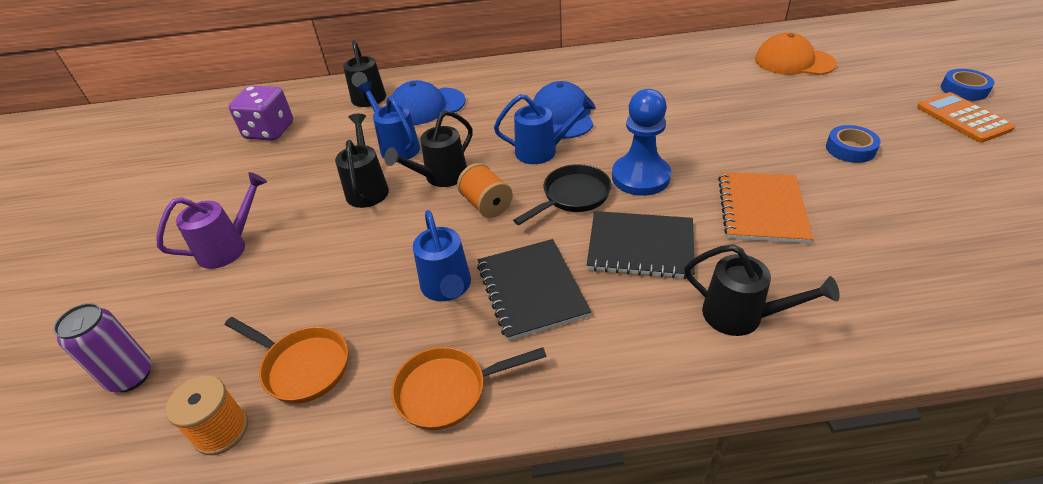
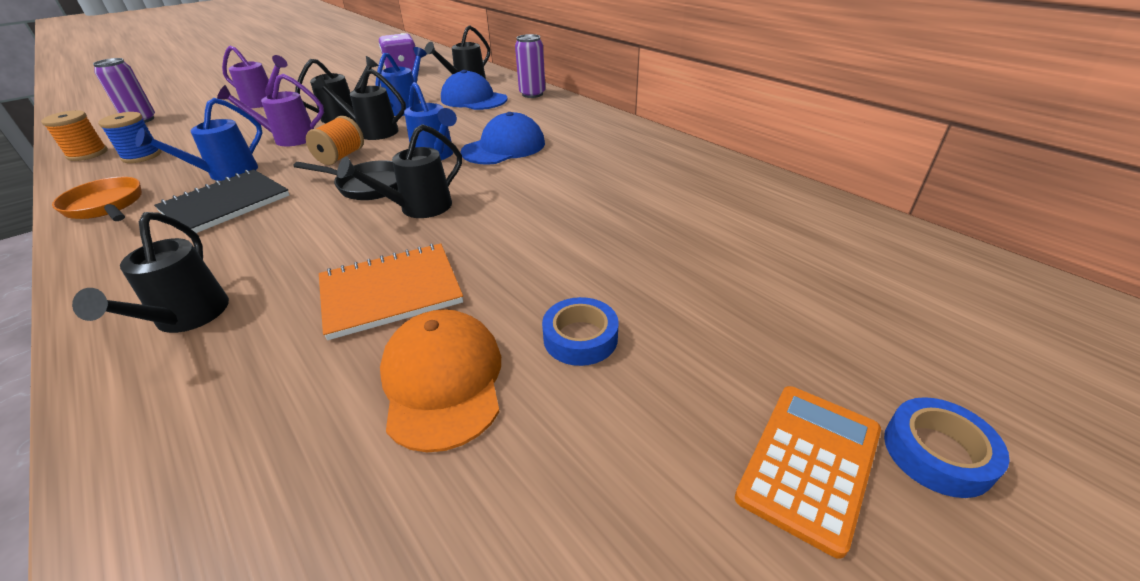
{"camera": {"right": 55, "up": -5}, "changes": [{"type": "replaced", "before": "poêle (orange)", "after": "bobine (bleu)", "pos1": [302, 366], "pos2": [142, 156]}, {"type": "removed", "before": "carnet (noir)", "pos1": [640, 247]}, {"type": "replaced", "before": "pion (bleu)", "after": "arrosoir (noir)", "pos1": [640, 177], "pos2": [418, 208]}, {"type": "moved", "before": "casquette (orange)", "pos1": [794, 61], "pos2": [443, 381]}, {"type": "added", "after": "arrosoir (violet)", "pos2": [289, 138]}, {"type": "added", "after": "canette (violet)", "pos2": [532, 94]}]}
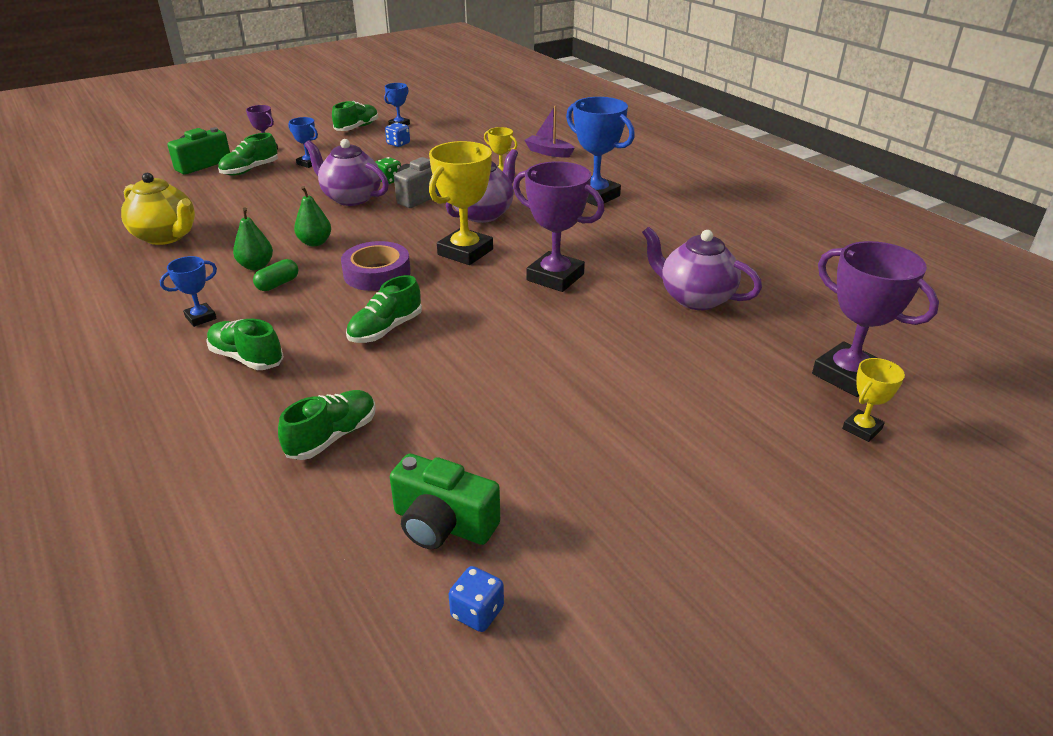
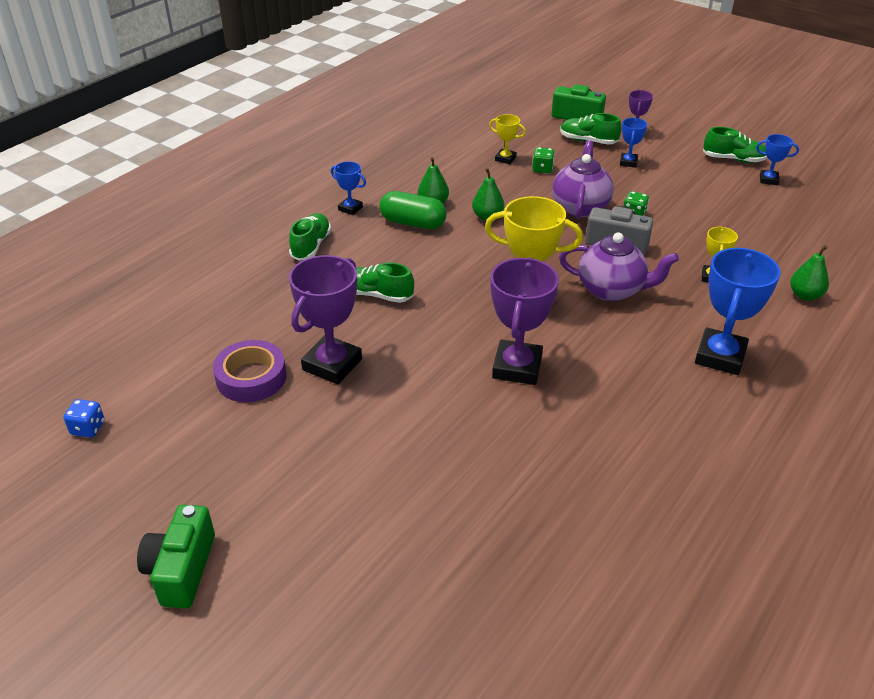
{"camera": {"right": 70, "up": 5}, "changes": [{"type": "removed", "before": "théière (jaune)", "pos1": [166, 236]}, {"type": "resized", "before": "gélule (vert)", "pos1": [278, 284], "pos2": [413, 223], "scale": 1.71}, {"type": "removed", "before": "chaussure (vert)", "pos1": [332, 437]}, {"type": "moved", "before": "ruban adhésif (violet)", "pos1": [377, 273], "pos2": [251, 377]}, {"type": "removed", "before": "dé (bleu)", "pos1": [398, 144]}, {"type": "moved", "before": "appareil photo (vert)", "pos1": [443, 524], "pos2": [181, 569]}, {"type": "replaced", "before": "bateau (violet)", "after": "poire (vert)", "pos1": [548, 152], "pos2": [805, 295]}, {"type": "removed", "before": "théière (violet)", "pos1": [694, 298]}, {"type": "moved", "before": "trophée (violet)", "pos1": [847, 375], "pos2": [332, 364]}, {"type": "moved", "before": "trophée (jaune)", "pos1": [862, 429], "pos2": [505, 159]}, {"type": "added", "after": "dé (vert)", "pos2": [542, 169]}]}
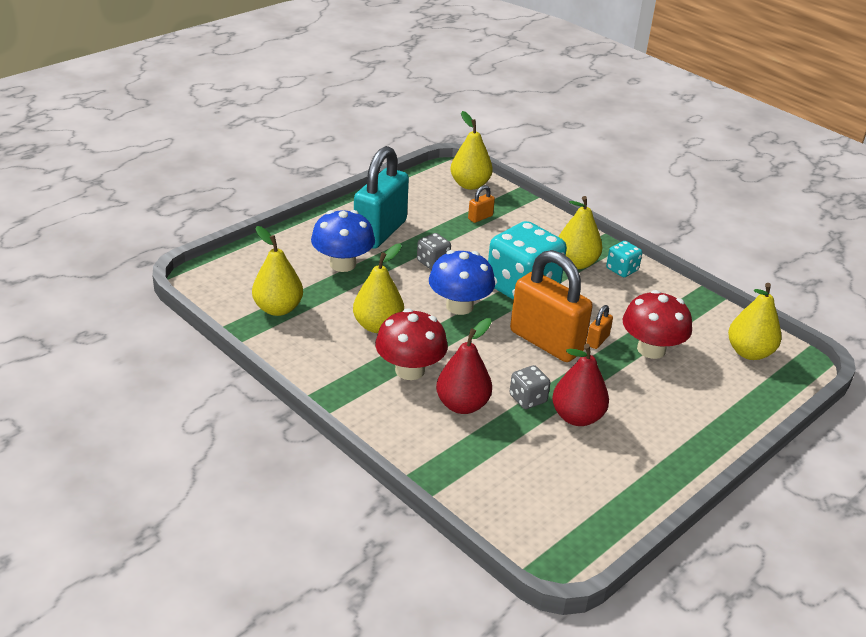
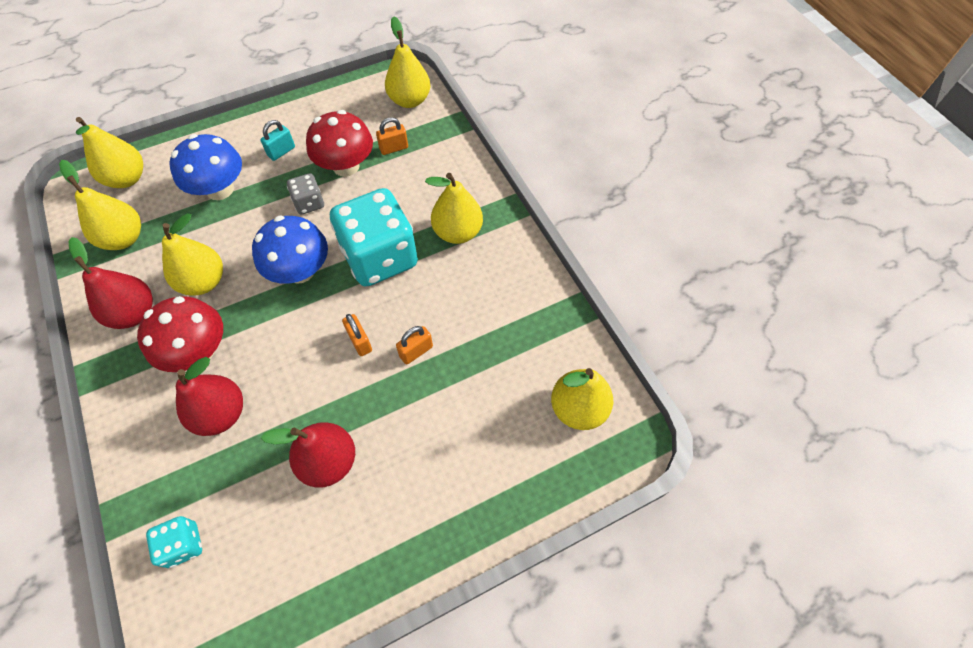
{"camera": {"right": 20, "up": 25}, "changes": [{"type": "resized", "before": "cadenas (turquoise)", "pos1": [380, 232], "pos2": [281, 151], "scale": 0.4}, {"type": "removed", "before": "dé (gris)", "pos1": [528, 399]}, {"type": "resized", "before": "cadenas (orange)", "pos1": [546, 342], "pos2": [360, 341], "scale": 0.4}, {"type": "moved", "before": "dé (turquoise)", "pos1": [622, 270], "pos2": [183, 544]}, {"type": "moved", "before": "champignon (rouge)", "pos1": [651, 349], "pos2": [346, 166]}, {"type": "added", "after": "poire (rouge)", "pos2": [134, 313]}, {"type": "added", "after": "poire (jaune)", "pos2": [127, 179]}]}
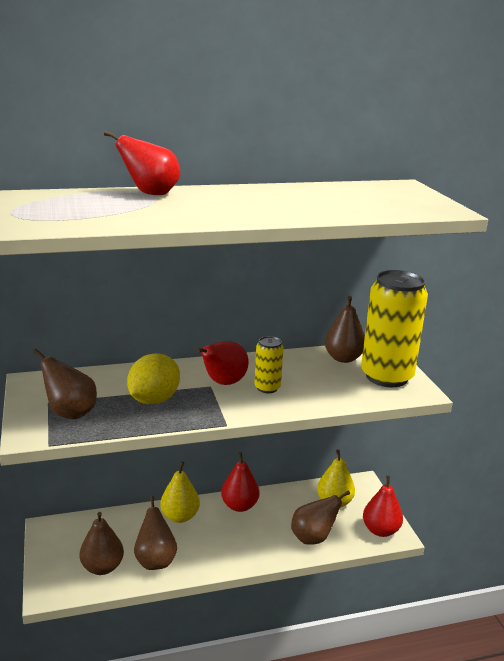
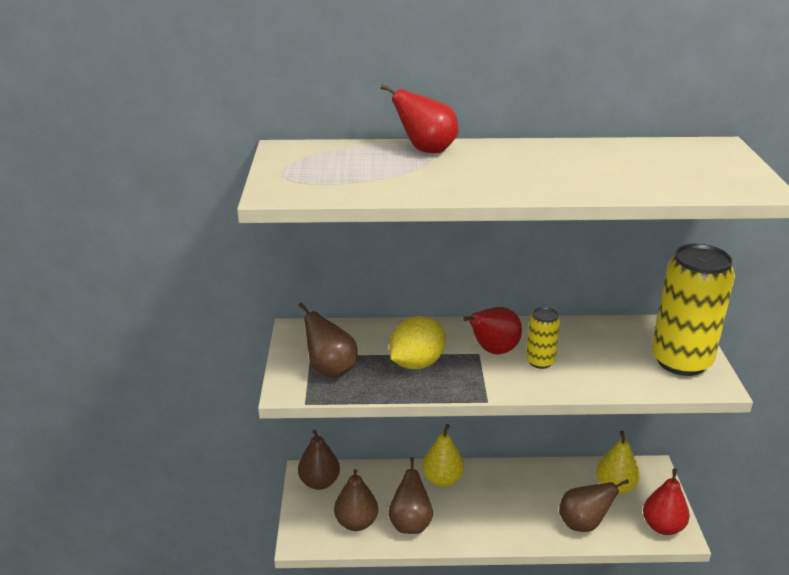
{"camera": {"right": 15, "up": 5}, "changes": [{"type": "removed", "before": "poire (rouge)", "pos1": [239, 506]}, {"type": "moved", "before": "poire (marron)", "pos1": [343, 358], "pos2": [319, 482]}]}
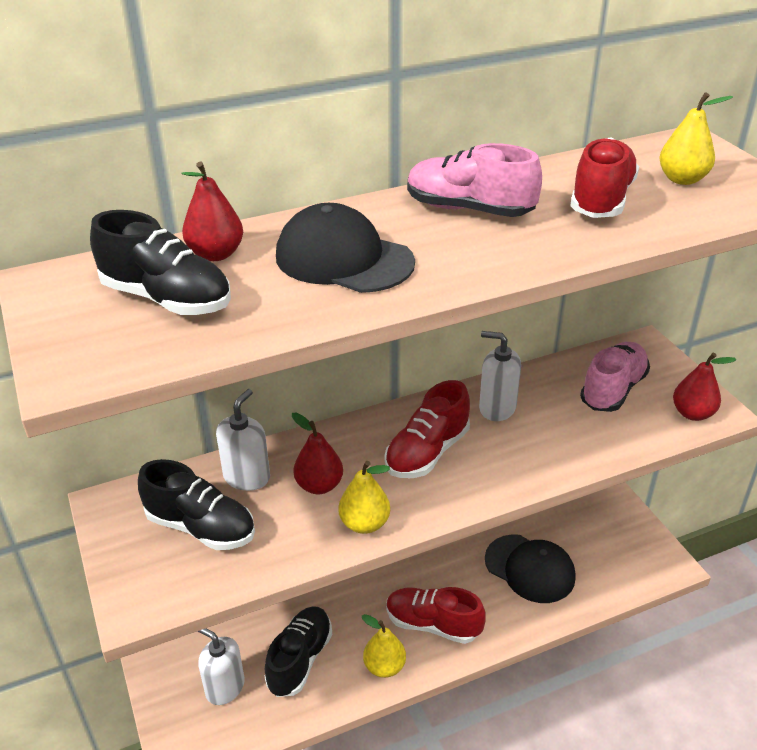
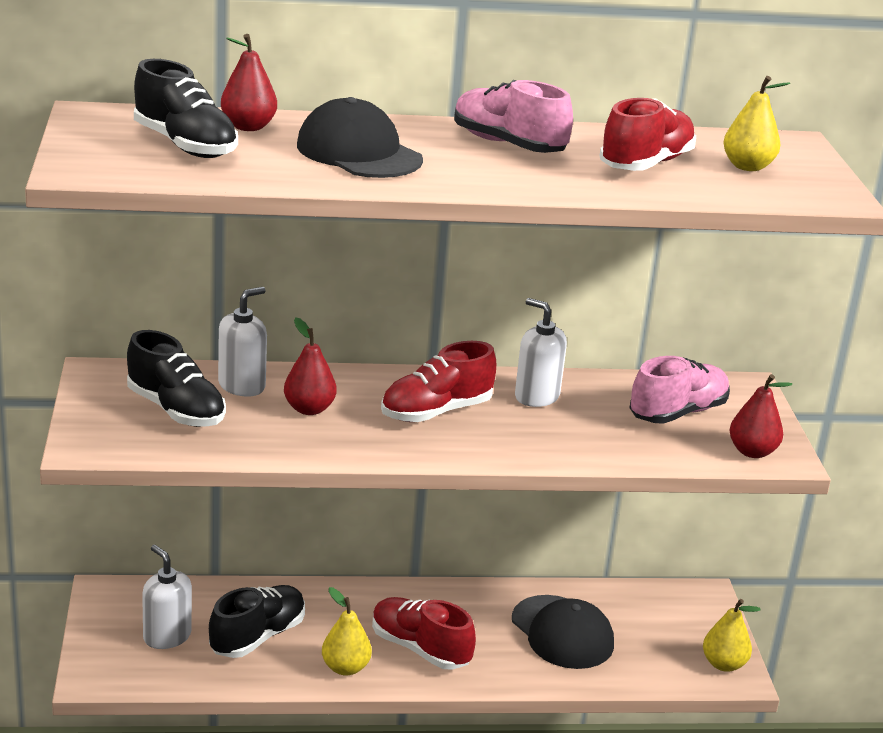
{"camera": {"right": 15, "up": -10}, "changes": [{"type": "moved", "before": "poire (jaune)", "pos1": [364, 524], "pos2": [724, 664]}]}
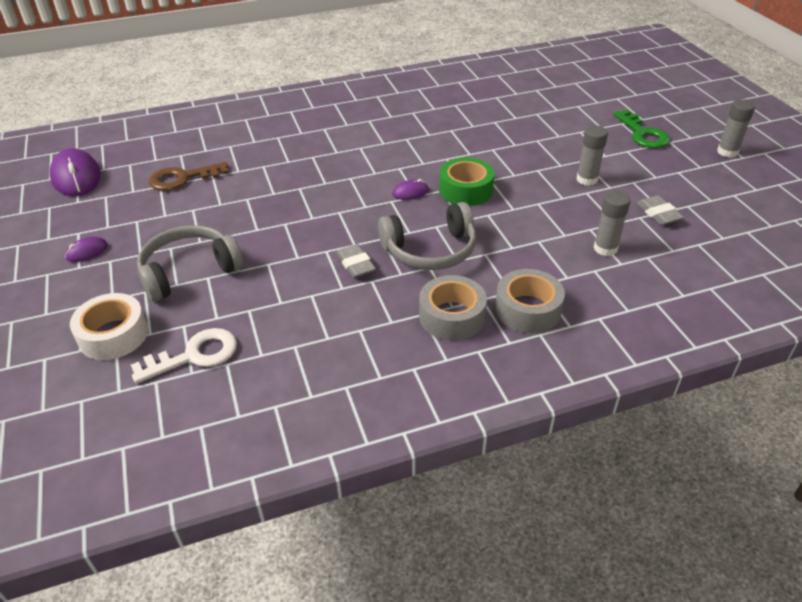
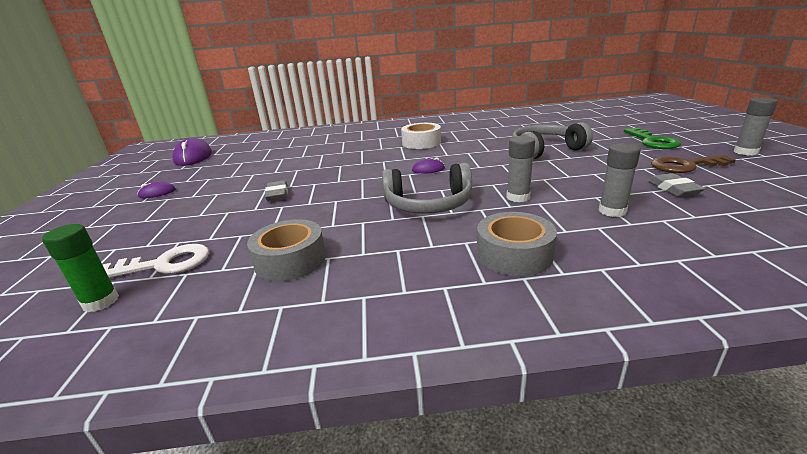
{"camera": {"right": 15, "up": -15}, "changes": [{"type": "moved", "before": "ruban adhésif (blanc)", "pos1": [113, 335], "pos2": [421, 143]}, {"type": "moved", "before": "casque audio (gris)", "pos1": [189, 271], "pos2": [545, 150]}, {"type": "moved", "before": "clé (marron)", "pos1": [183, 178], "pos2": [685, 166]}, {"type": "moved", "before": "gomme (gris)", "pos1": [356, 264], "pos2": [277, 194]}, {"type": "moved", "before": "ruban adhésif (gris)", "pos1": [452, 316], "pos2": [290, 260]}, {"type": "removed", "before": "ruban adhésif (vert)", "pos1": [466, 190]}, {"type": "moved", "before": "bâton de colle (gris)", "pos1": [587, 179], "pos2": [518, 197]}, {"type": "added", "after": "bâton de colle (vert)", "pos2": [101, 302]}]}
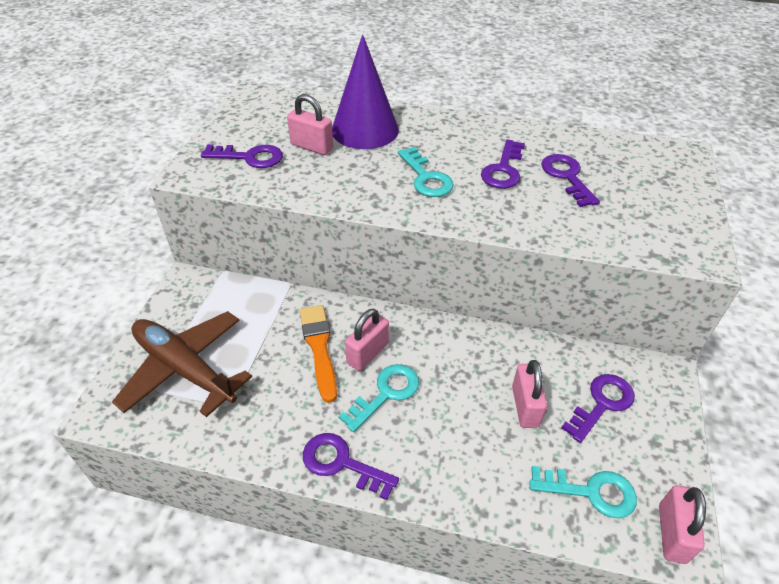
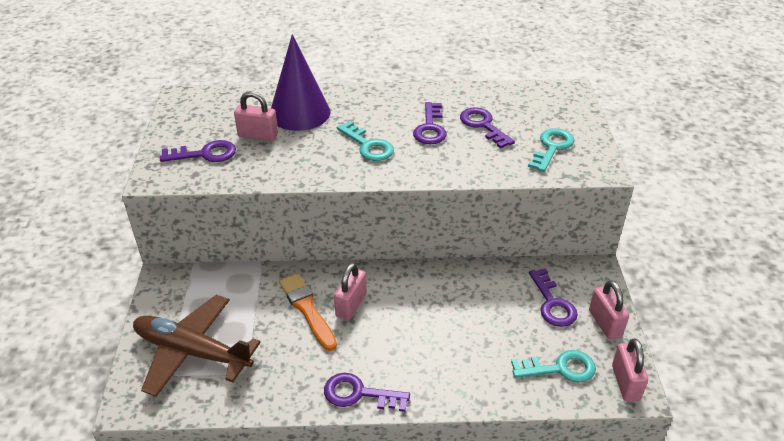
{"camera": {"right": -15, "up": -5}, "changes": [{"type": "moved", "before": "clé (turquoise)", "pos1": [386, 394], "pos2": [552, 148]}, {"type": "moved", "before": "cadenas (rose)", "pos1": [525, 406], "pos2": [605, 323]}, {"type": "turned", "before": "clé (violet)", "pos1": [602, 404], "pos2": [552, 303], "turn": 135}]}
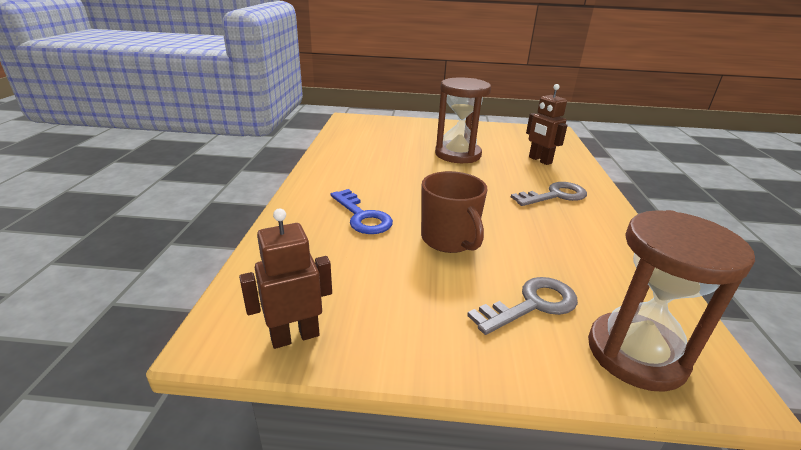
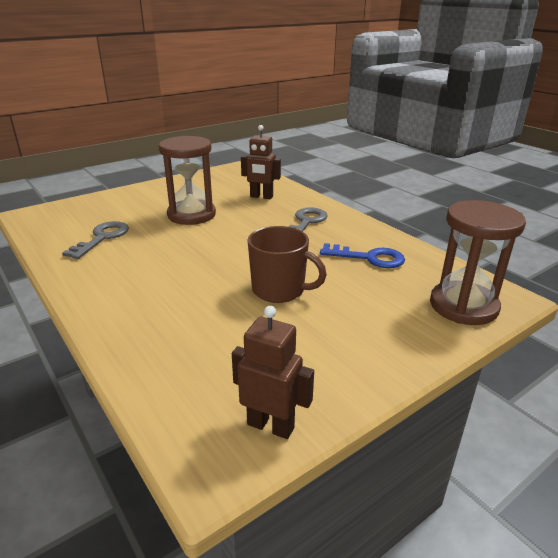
{"camera": {"right": -40, "up": 0}, "changes": [{"type": "turned", "before": "robot (marron)", "pos1": [295, 336], "pos2": [271, 426], "turn": 90}, {"type": "moved", "before": "clé (bleu)", "pos1": [362, 216], "pos2": [369, 258]}, {"type": "moved", "before": "clé (gris)", "pos1": [532, 305], "pos2": [102, 238]}]}
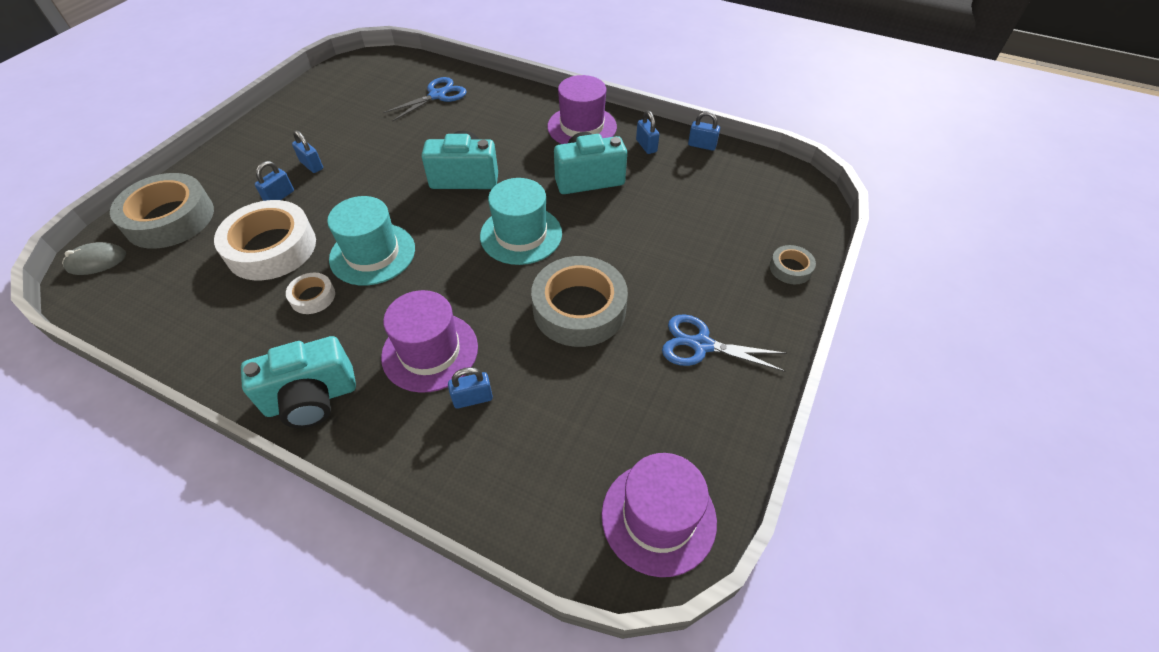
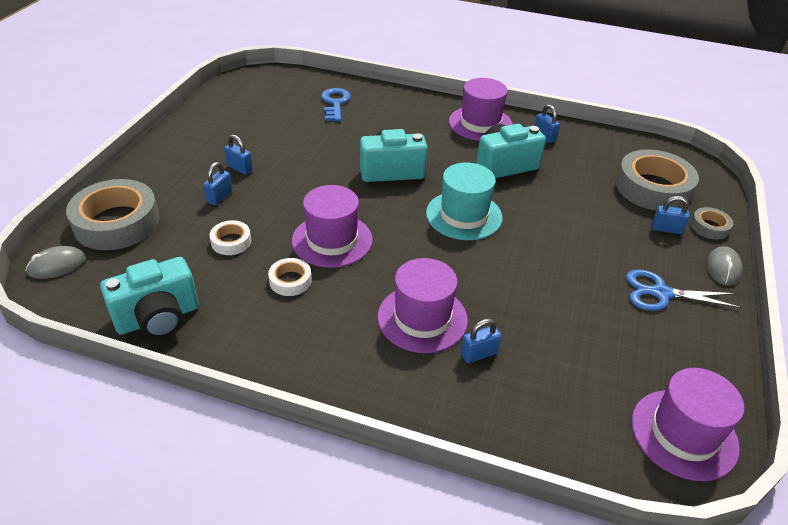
{"camera": {"right": -10, "up": -10}, "changes": [{"type": "resized", "before": "ruban adhésif (blanc)", "pos1": [271, 248], "pos2": [231, 241], "scale": 0.47}, {"type": "moved", "before": "appareil photo (turquoise)", "pos1": [312, 399], "pos2": [158, 318]}, {"type": "recoloured", "before": "chapeau (turquoise)", "after": "chapeau (violet)", "pos1": [372, 254], "pos2": [332, 240]}, {"type": "replaced", "before": "ciseaux (bleu)", "after": "clé (bleu)", "pos1": [437, 95], "pos2": [335, 103]}, {"type": "moved", "before": "ruban adhésif (gris)", "pos1": [579, 308], "pos2": [653, 188]}, {"type": "moved", "before": "cadenas (bleu)", "pos1": [702, 145], "pos2": [666, 229]}, {"type": "added", "after": "souris (gris)", "pos2": [723, 268]}]}
